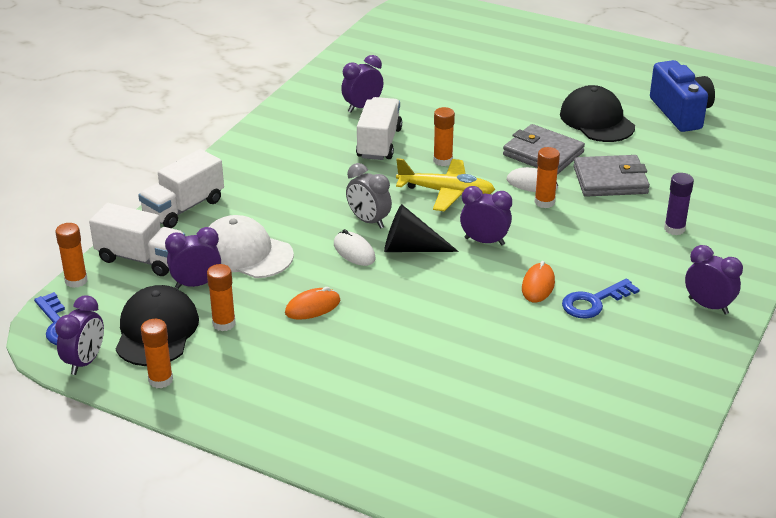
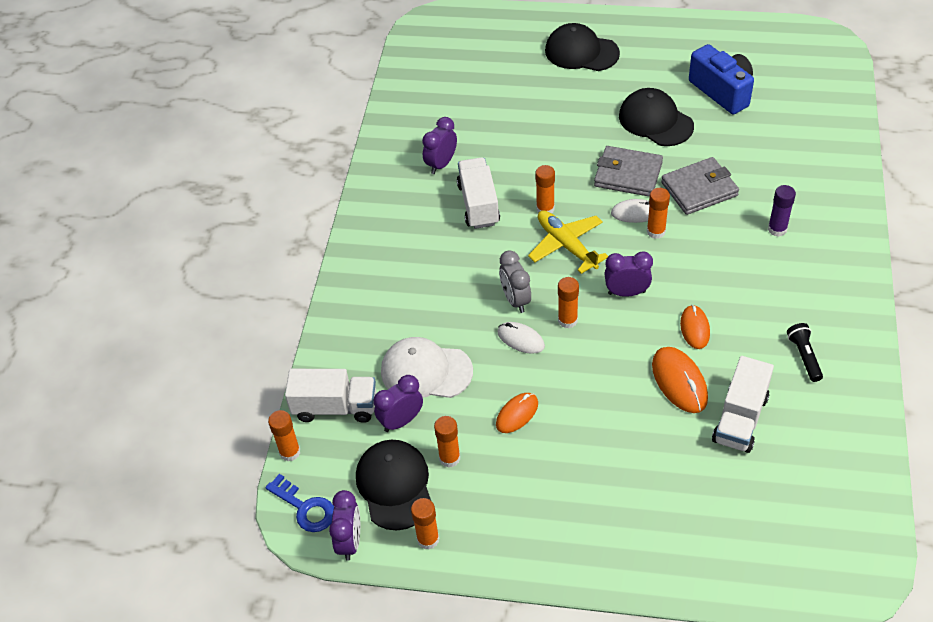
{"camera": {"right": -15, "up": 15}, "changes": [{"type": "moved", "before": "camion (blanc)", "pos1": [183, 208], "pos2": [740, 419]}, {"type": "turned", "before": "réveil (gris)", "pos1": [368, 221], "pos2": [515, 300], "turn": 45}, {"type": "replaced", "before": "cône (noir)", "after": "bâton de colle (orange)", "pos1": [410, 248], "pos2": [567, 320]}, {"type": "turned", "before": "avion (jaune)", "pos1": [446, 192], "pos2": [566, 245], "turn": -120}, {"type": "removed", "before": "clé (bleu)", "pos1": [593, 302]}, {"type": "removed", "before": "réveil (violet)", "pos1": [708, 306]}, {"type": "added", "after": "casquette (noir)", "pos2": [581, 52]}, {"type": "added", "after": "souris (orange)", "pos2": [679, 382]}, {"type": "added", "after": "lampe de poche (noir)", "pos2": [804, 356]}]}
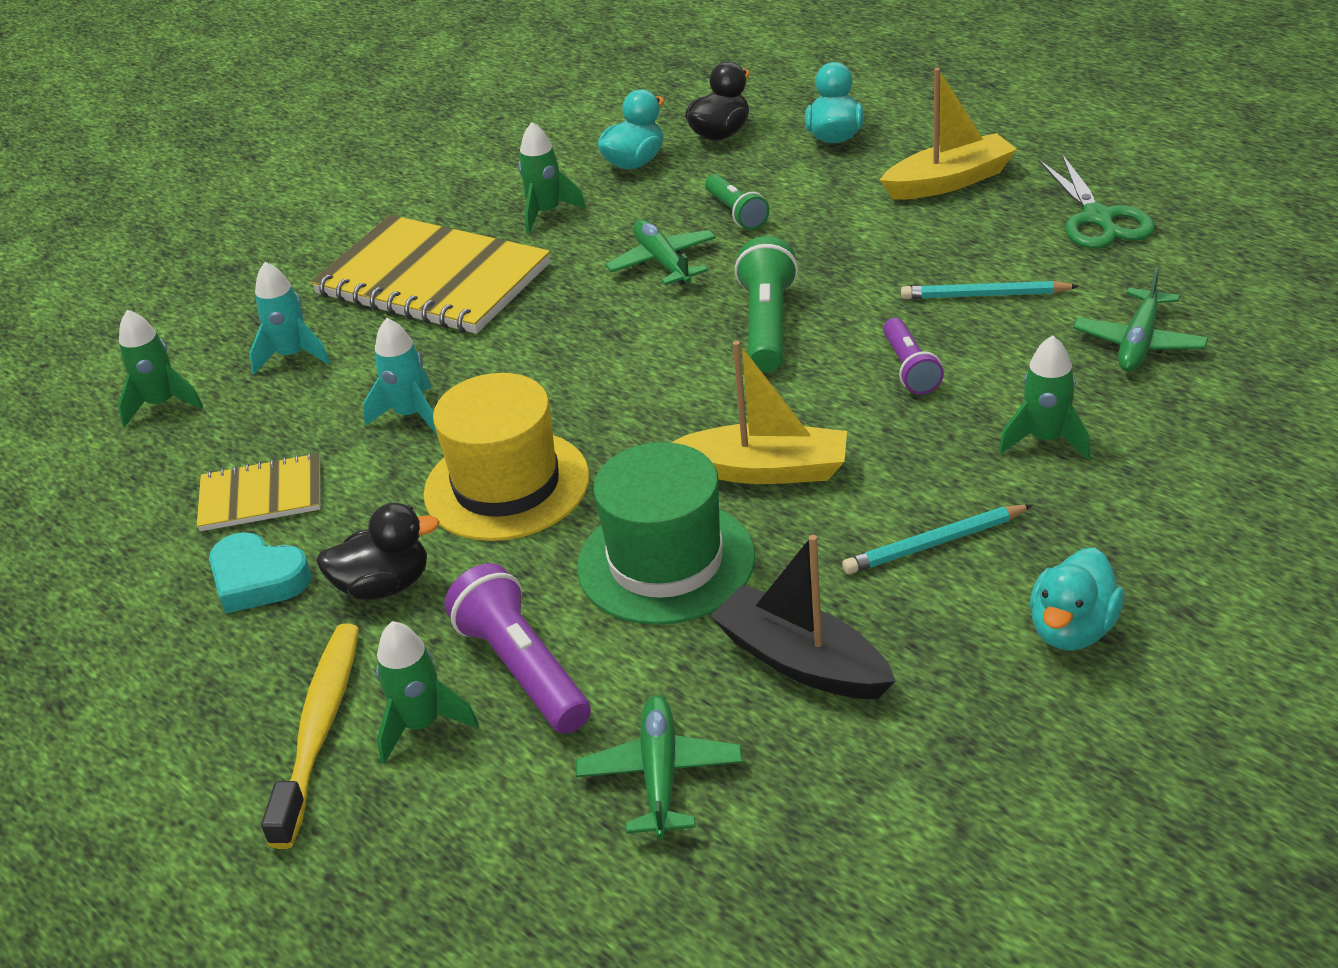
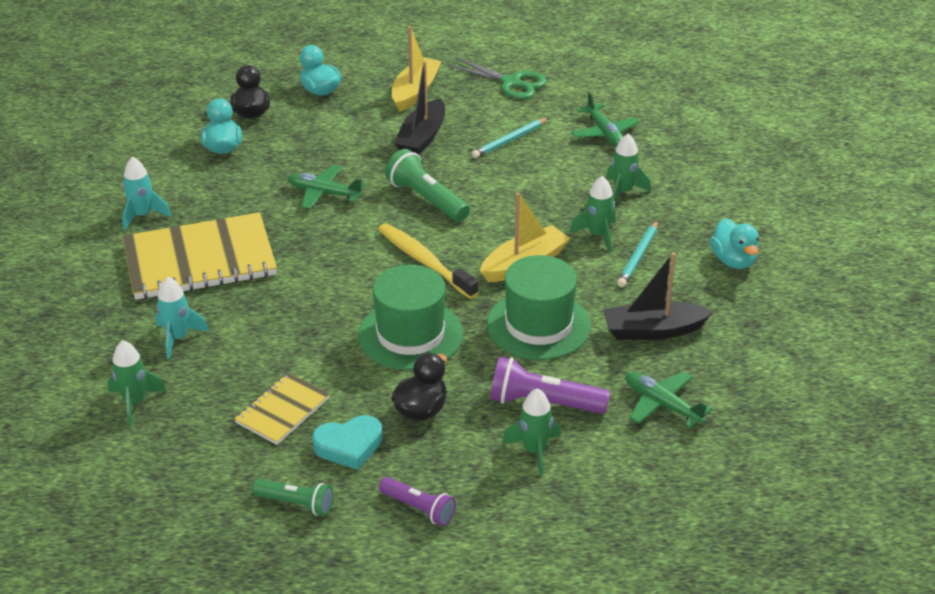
{"camera": {"right": -50, "up": 0}, "changes": [{"type": "moved", "before": "brosse à dents (jaune)", "pos1": [320, 729], "pos2": [424, 261]}, {"type": "moved", "before": "fusée (turquoise)", "pos1": [411, 415], "pos2": [143, 215]}, {"type": "recoloured", "before": "chapeau (jaune)", "after": "chapeau (vert)", "pos1": [506, 485], "pos2": [410, 335]}, {"type": "moved", "before": "fusée (vert)", "pos1": [546, 213], "pos2": [597, 235]}, {"type": "moved", "before": "lampe de poche (vert)", "pos1": [736, 213], "pos2": [296, 504]}, {"type": "moved", "before": "lampe de poche (violet)", "pos1": [909, 368], "pos2": [418, 508]}, {"type": "added", "after": "bateau (noir)", "pos2": [422, 138]}]}
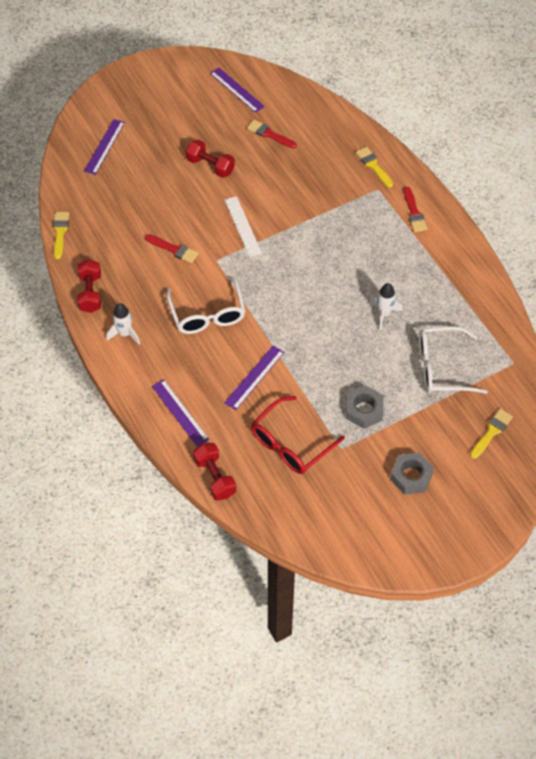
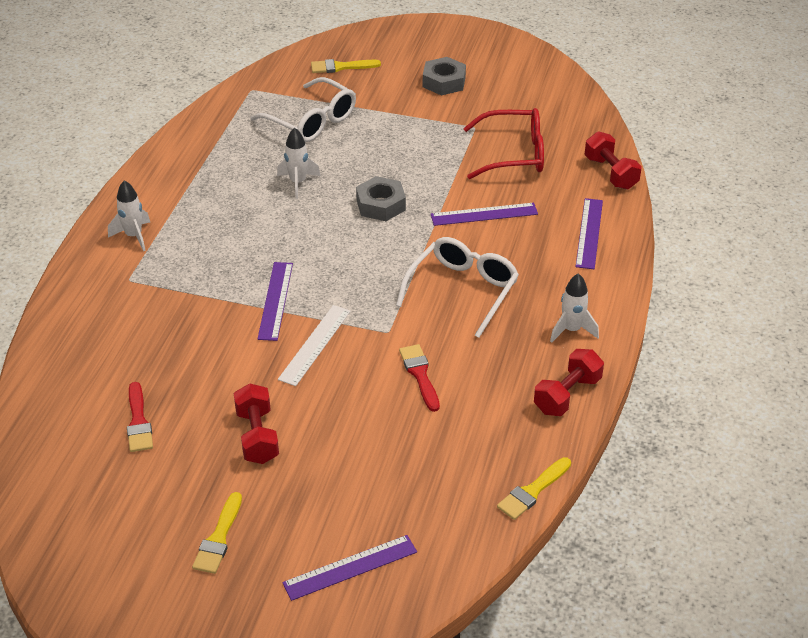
{"camera": {"right": -135, "up": -15}, "changes": [{"type": "turned", "before": "haltère (rouge)", "pos1": [215, 477], "pos2": [610, 173], "turn": -45}, {"type": "moved", "before": "règle (violet)", "pos1": [237, 90], "pos2": [275, 300]}, {"type": "moved", "before": "écrou (gris)", "pos1": [364, 410], "pos2": [381, 205]}, {"type": "moved", "before": "pinceau (jaune)", "pos1": [373, 166], "pos2": [218, 538]}, {"type": "replaced", "before": "pinceau (rouge)", "after": "fusée (blanc)", "pos1": [414, 213], "pos2": [134, 236]}]}
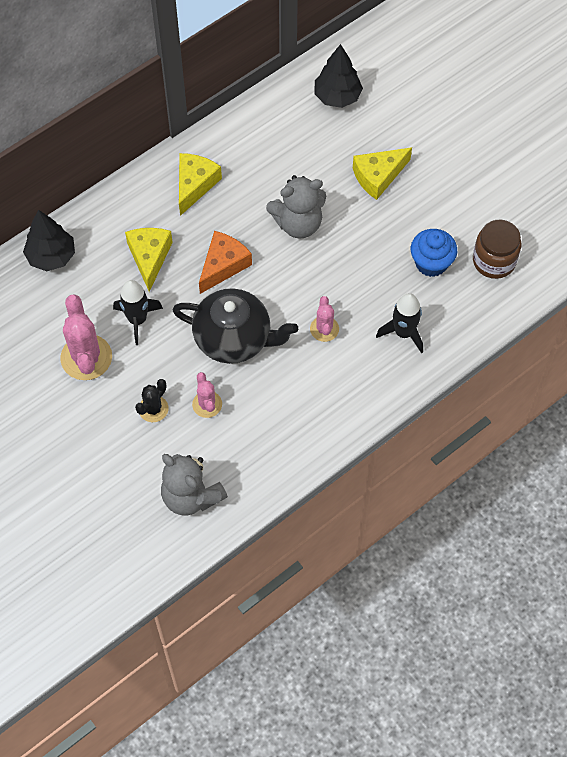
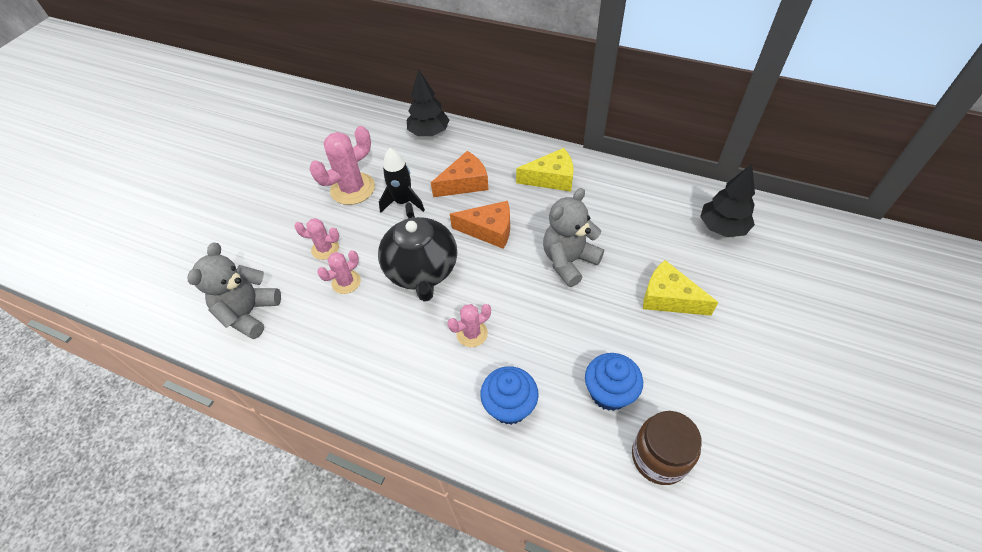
{"camera": {"right": 65, "up": -10}, "changes": [{"type": "recoloured", "before": "fromage (jaune)", "after": "fromage (orange)", "pos1": [149, 257], "pos2": [465, 183]}, {"type": "recoloured", "before": "cactus (noir)", "after": "cactus (rose)", "pos1": [153, 409], "pos2": [325, 249]}, {"type": "turned", "before": "ours en peluche (gris)", "pos1": [298, 223], "pos2": [569, 261], "turn": 90}, {"type": "replaced", "before": "fusée (noir)", "after": "muffin (bleu)", "pos1": [403, 333], "pos2": [509, 406]}]}
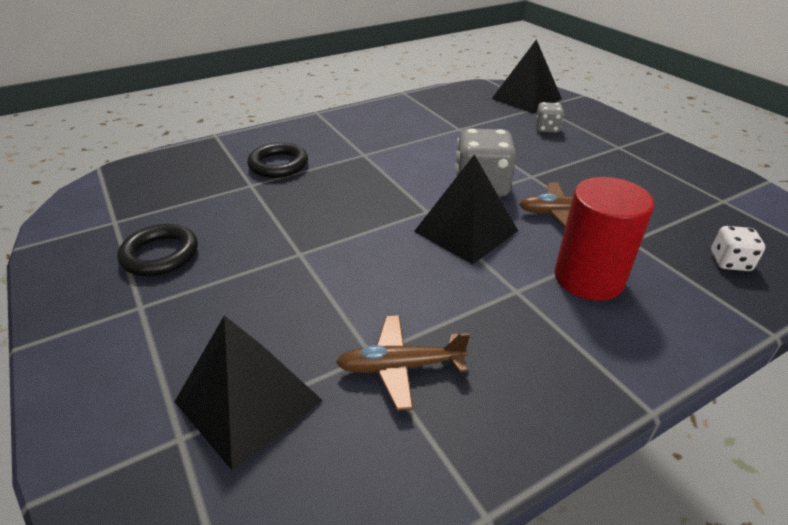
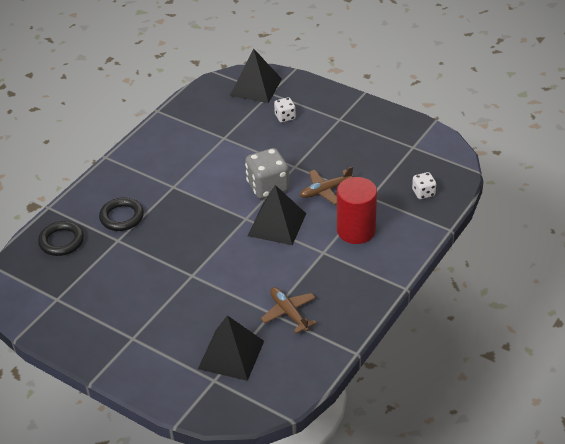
{"camera": {"right": -25, "up": 5}, "changes": [{"type": "moved", "before": "anneau (noir)", "pos1": [160, 255], "pos2": [61, 241]}, {"type": "turned", "before": "avion (marron)", "pos1": [400, 367], "pos2": [289, 313], "turn": 90}, {"type": "recoloured", "before": "dé (gris)", "after": "dé (blanc)", "pos1": [547, 129], "pos2": [285, 117]}]}
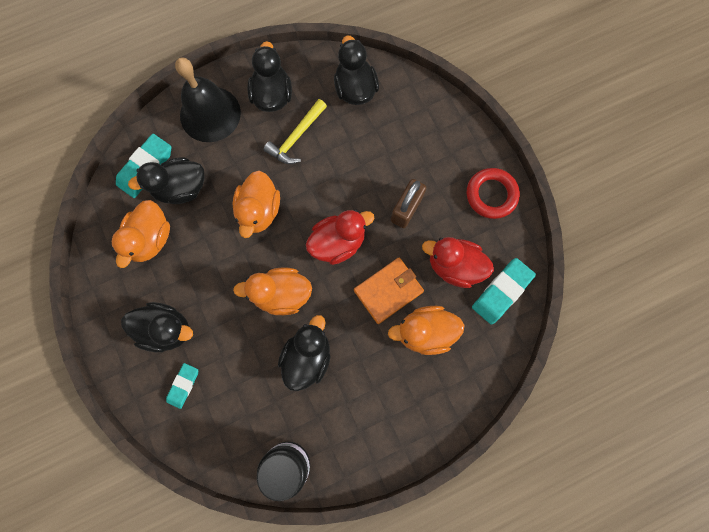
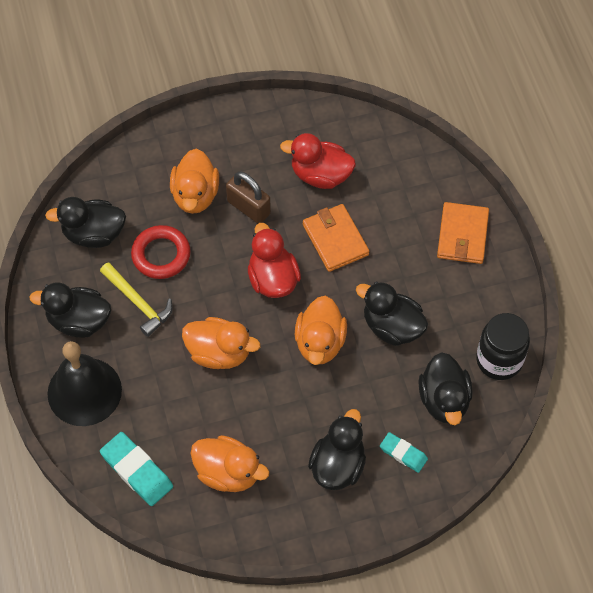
{"camera": {"right": -80, "up": -15}, "changes": [{"type": "moved", "before": "canard (noir)", "pos1": [181, 188], "pos2": [444, 400]}, {"type": "moved", "before": "canard (orange)", "pos1": [425, 332], "pos2": [195, 195]}, {"type": "turned", "before": "canard (rouge)", "pos1": [454, 266], "pos2": [320, 175], "turn": 75}, {"type": "moved", "before": "anneau (rouge)", "pos1": [491, 195], "pos2": [161, 255]}, {"type": "removed", "before": "gomme (turquoise)", "pos1": [502, 291]}, {"type": "added", "after": "portefeuille (orange)", "pos2": [462, 235]}]}
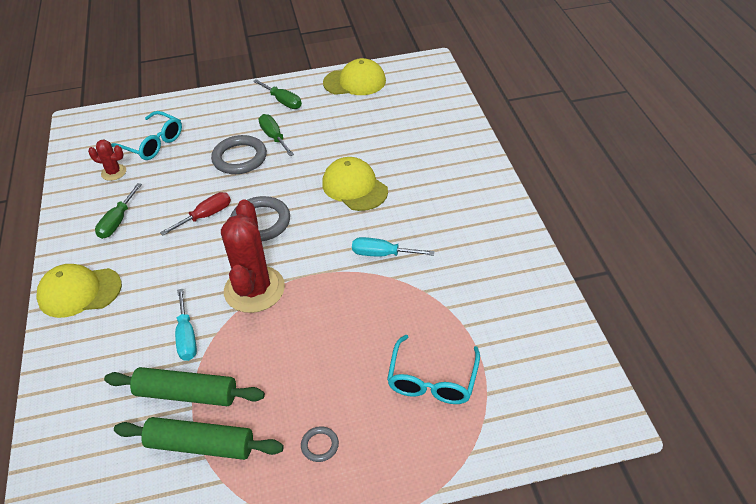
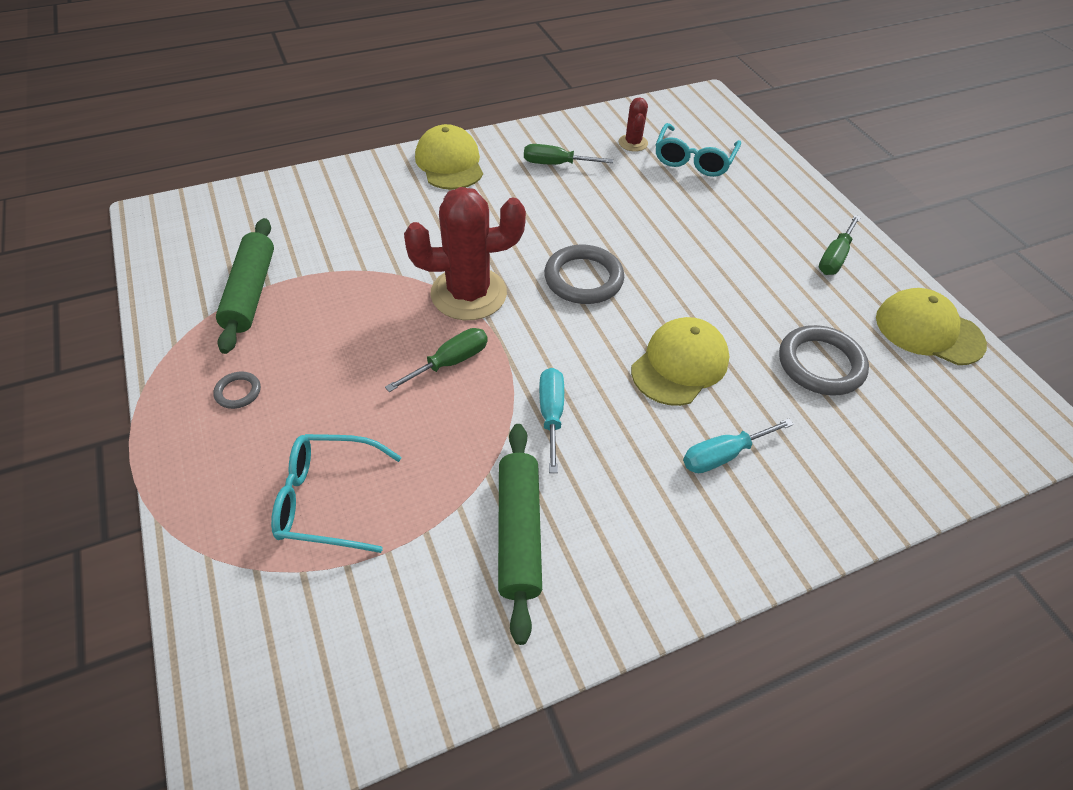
{"camera": {"right": 75, "up": 5}, "changes": [{"type": "moved", "before": "rouleau à pâtisserie (vert)", "pos1": [186, 394], "pos2": [518, 533]}, {"type": "removed", "before": "tournevis (rouge)", "pos1": [206, 216]}, {"type": "moved", "before": "tournevis (turquoise)", "pos1": [187, 337], "pos2": [723, 455]}, {"type": "moved", "before": "anneau (gris)", "pos1": [239, 158], "pos2": [820, 364]}, {"type": "moved", "before": "tournevis (vert)", "pos1": [274, 137], "pos2": [450, 362]}, {"type": "turned", "before": "casquette (jaune)", "pos1": [355, 82], "pos2": [928, 331], "turn": 135}]}
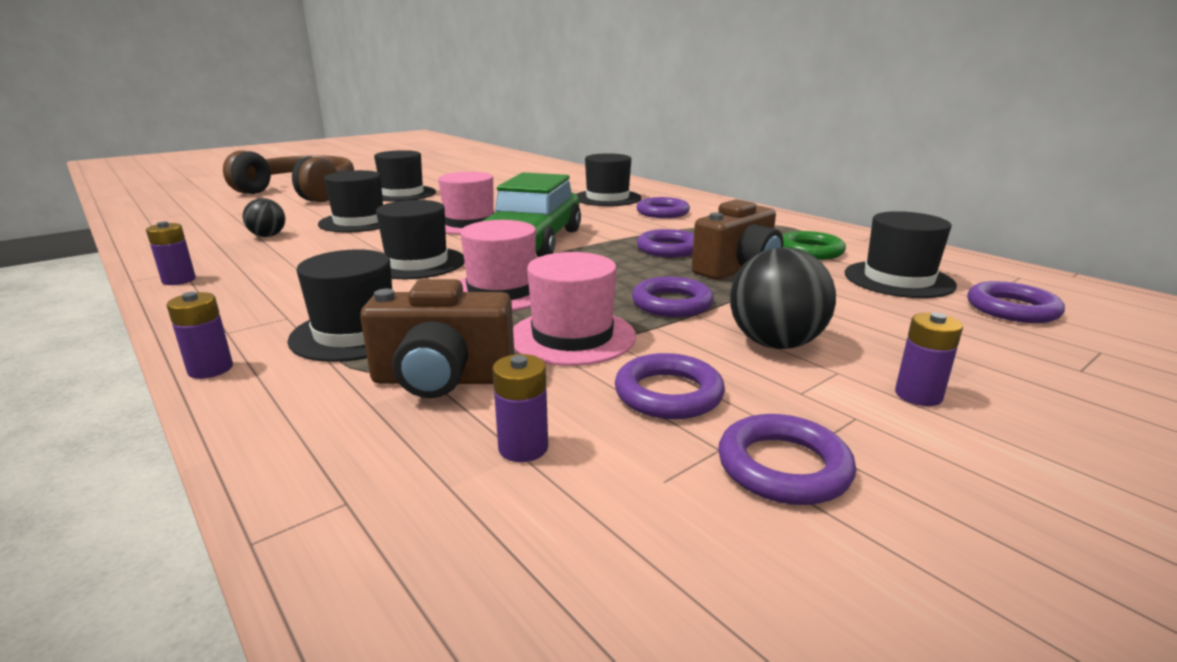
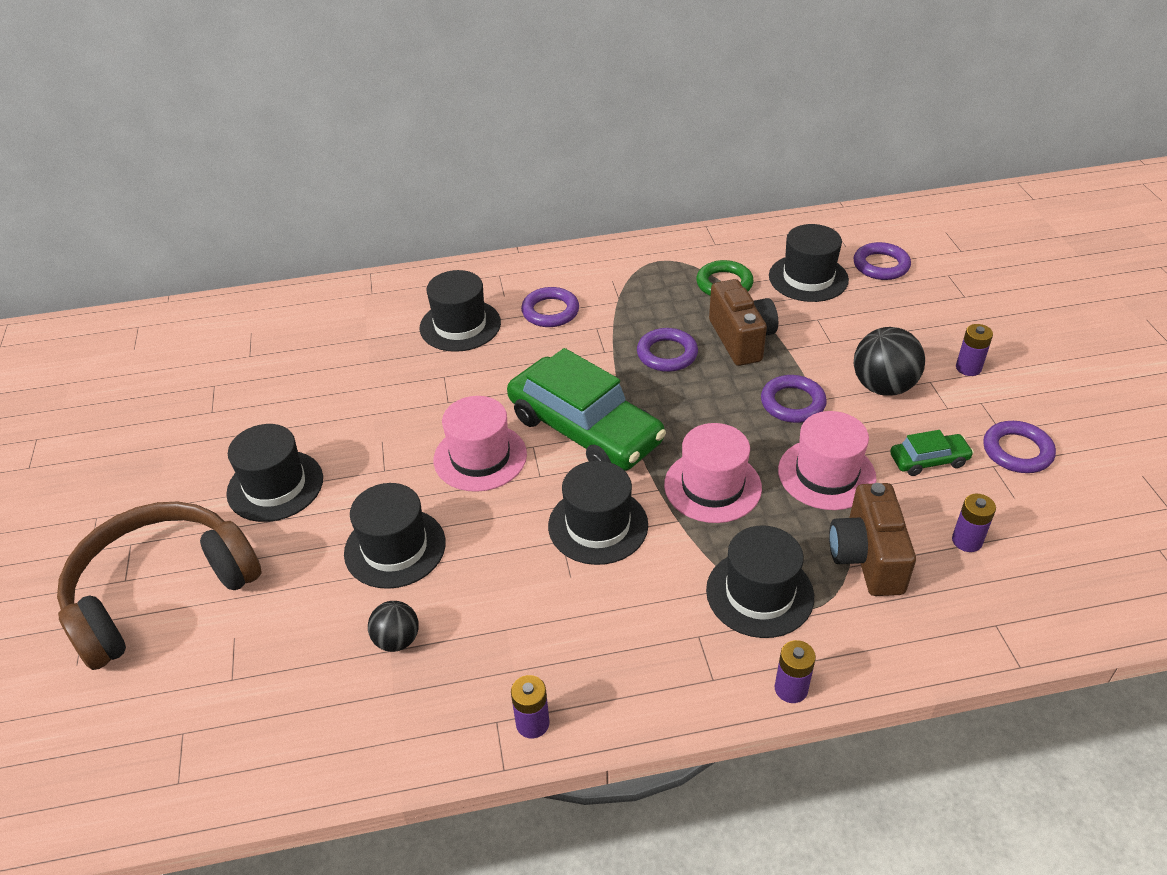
{"camera": {"right": -60, "up": 20}, "changes": [{"type": "turned", "before": "appareil photo (marron)", "pos1": [442, 380], "pos2": [867, 558], "turn": 150}, {"type": "replaced", "before": "anneau (violet)", "after": "voiture (vert)", "pos1": [668, 394], "pos2": [928, 460]}]}
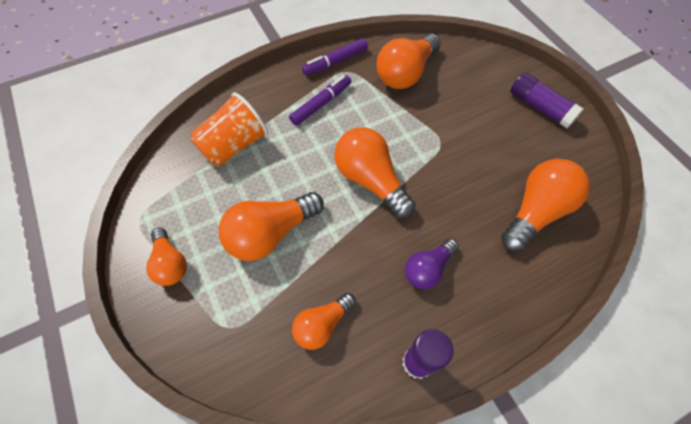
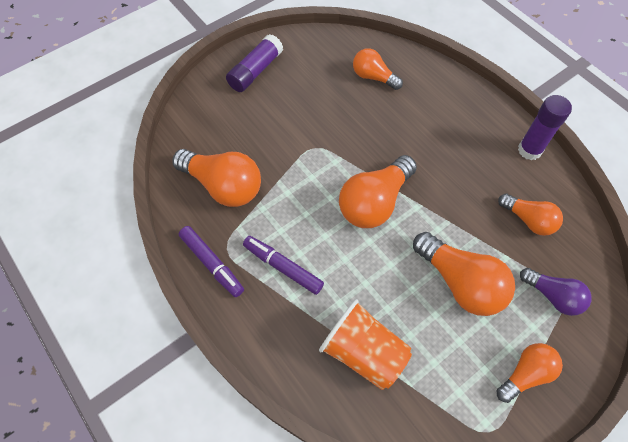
{"camera": {"right": -100, "up": 0}, "changes": [{"type": "moved", "before": "ampoule (violet)", "pos1": [428, 269], "pos2": [553, 296]}, {"type": "resized", "before": "ampoule (orange)", "pos1": [536, 211], "pos2": [373, 77], "scale": 0.61}]}
